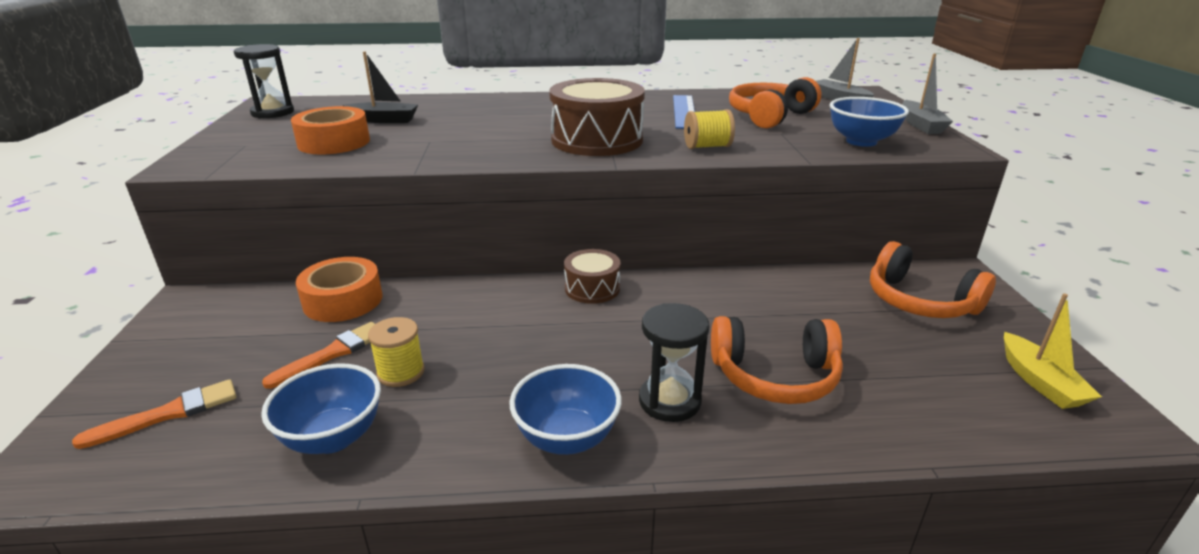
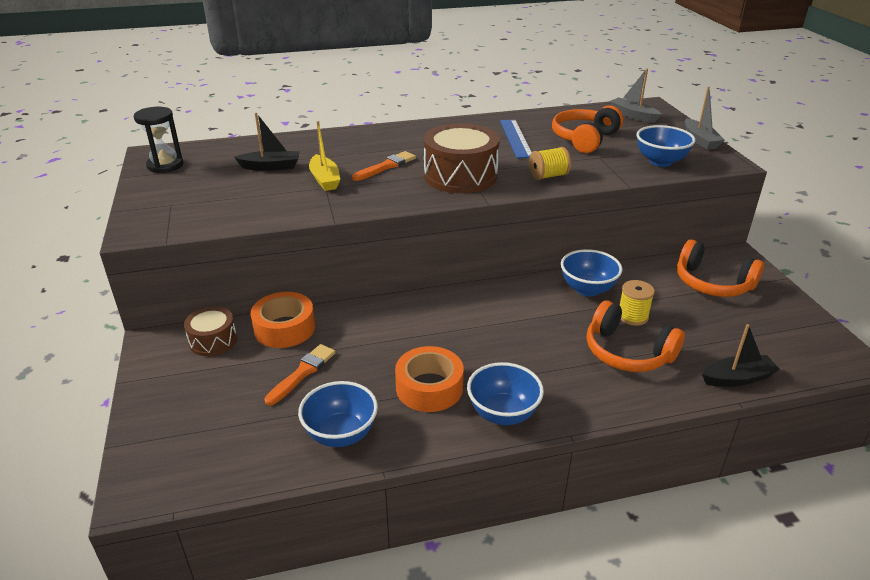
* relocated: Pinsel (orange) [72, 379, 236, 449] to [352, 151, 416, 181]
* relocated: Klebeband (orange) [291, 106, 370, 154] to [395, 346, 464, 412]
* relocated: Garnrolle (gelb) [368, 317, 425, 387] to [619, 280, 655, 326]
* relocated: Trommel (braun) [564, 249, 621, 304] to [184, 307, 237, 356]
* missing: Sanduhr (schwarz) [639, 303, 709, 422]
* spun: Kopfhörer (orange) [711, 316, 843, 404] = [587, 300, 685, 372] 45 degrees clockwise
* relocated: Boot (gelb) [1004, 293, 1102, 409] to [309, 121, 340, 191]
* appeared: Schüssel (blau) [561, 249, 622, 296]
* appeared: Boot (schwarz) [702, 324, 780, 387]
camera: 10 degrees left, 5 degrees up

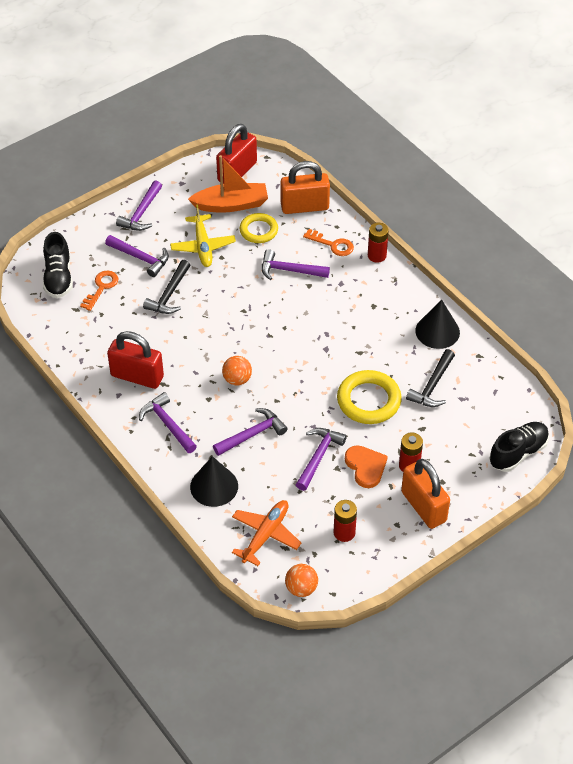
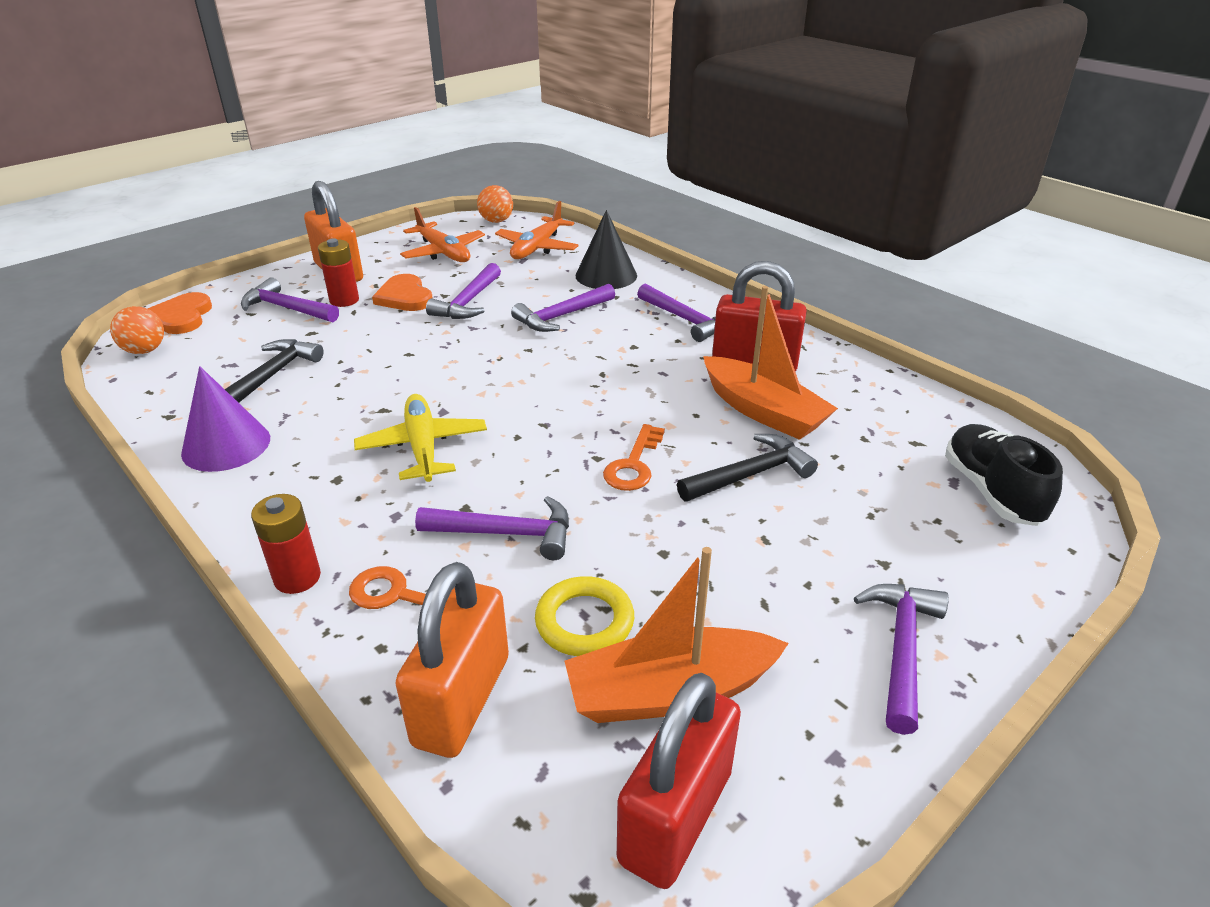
* relocated: Schlüssel (orange) [80, 271, 118, 311] to [603, 424, 665, 491]
* relocated: Hammer (lila) [105, 235, 169, 277] to [241, 277, 339, 322]
* spun: Hammer (schwarz) [143, 260, 190, 314] = [677, 434, 818, 502] 45 degrees clockwise
* relocated: Flugzeug (gelb) [170, 205, 236, 267] to [354, 394, 487, 482]
* relocated: Ball (orange) [222, 356, 252, 385] to [110, 306, 164, 354]
* spun: Vorhängeschloss (orange) [280, 161, 330, 214] = [395, 562, 509, 758] 60 degrees counterclockwise
* exchanged: Batterie (rot) [334, 500, 357, 542] to Flugzeug (orange) [400, 207, 485, 262]
* missing: Ring (gelb) [337, 370, 402, 424]
* colour: Kegel (schwarz) [415, 300, 460, 349] to Kegel (lila) [181, 366, 270, 472]
* exchanged: Schuh (schwarz) [490, 422, 549, 472] to Herz (orange) [147, 292, 212, 334]
* appeared: Boot (orange) [703, 286, 838, 440]
camera: 175 degrees right, 15 degrees down

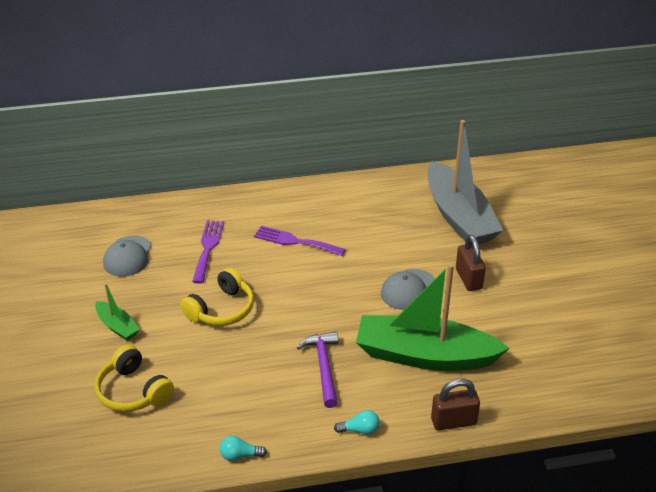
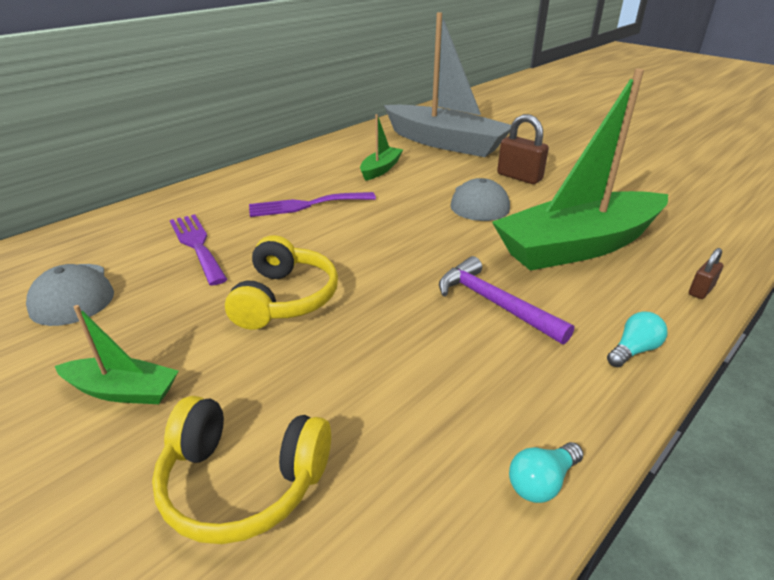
* size: Vorhängeschloss (braun) [431, 379, 480, 430] = [689, 248, 724, 299] x0.55
* appeared: Boot (grün) [360, 114, 403, 181]
camera: 35 degrees left, 5 degrees down

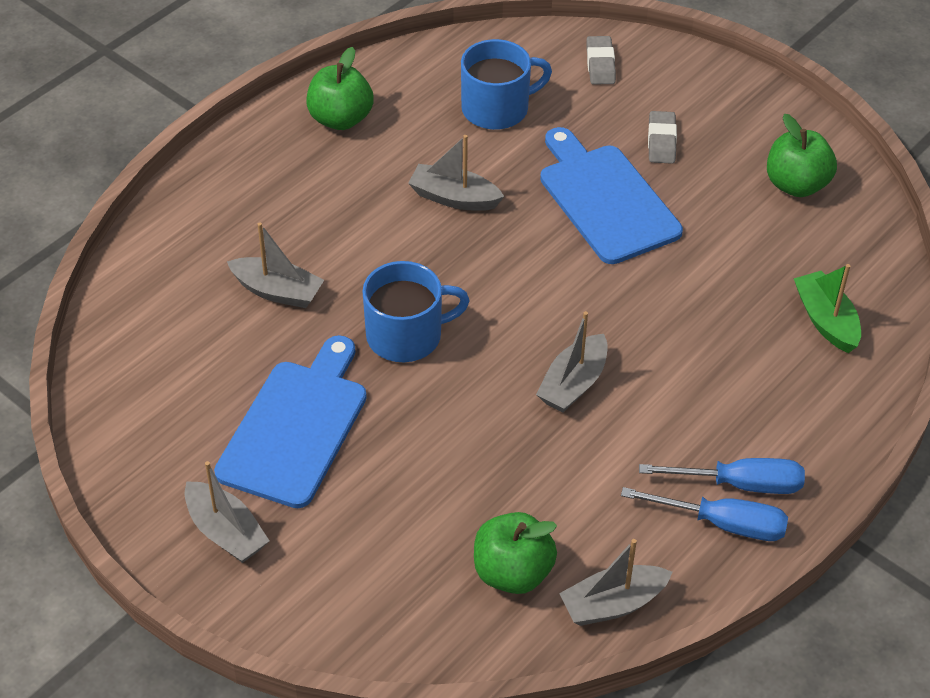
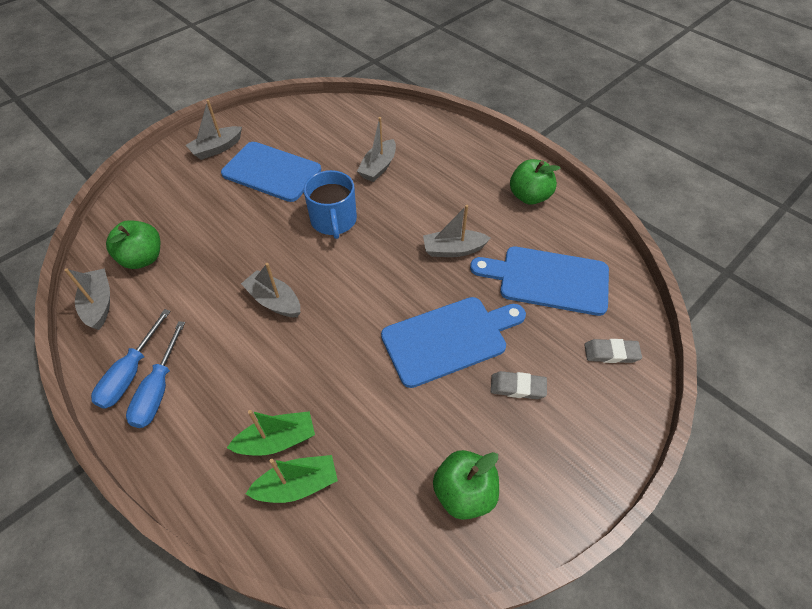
* spun: Boot (grau) [408, 135, 504, 211] = [423, 205, 491, 257] 120 degrees counterclockwise
* exchanged: Tasse (blau) [461, 39, 552, 130] to Schneidebrett (blau) [470, 247, 609, 316]
* appeared: Boot (grün) [227, 410, 315, 456]
camera: 95 degrees right, 5 degrees up

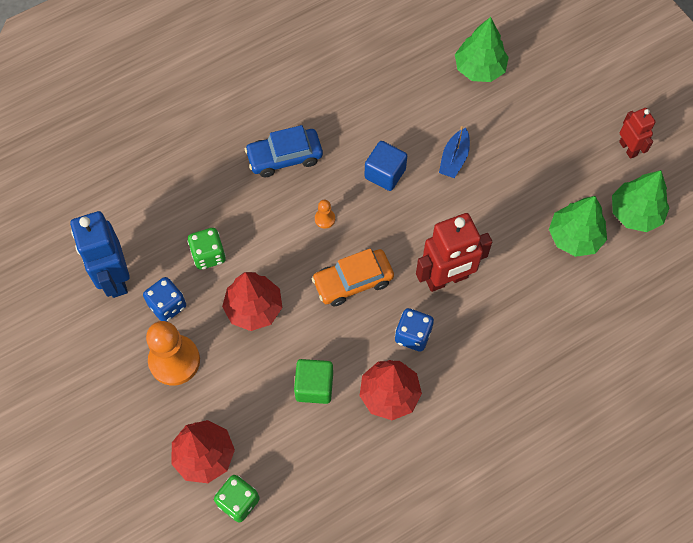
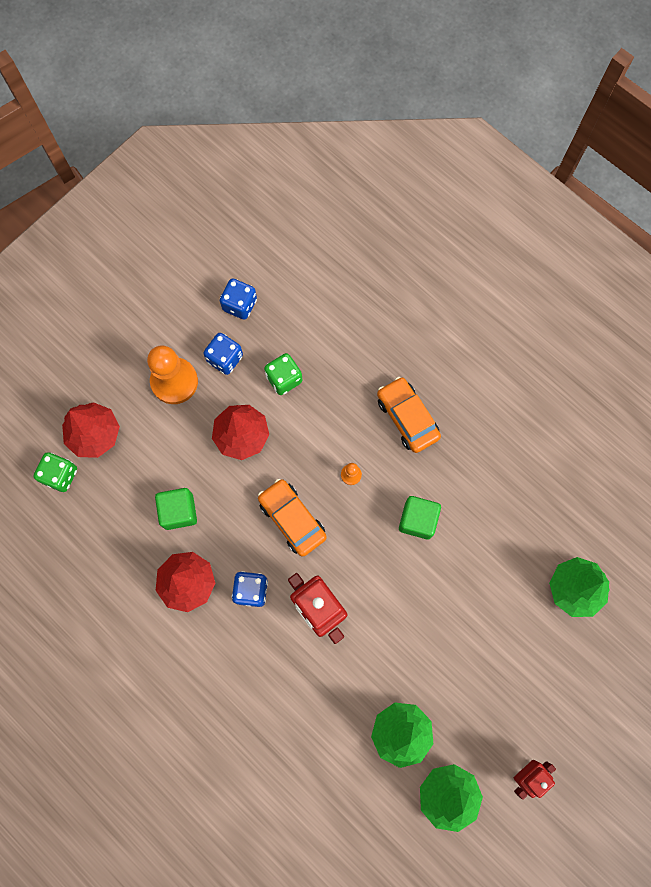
* exchanged: Roboter (blau) [70, 211, 130, 298] to Spielwürfel (blau) [220, 278, 257, 320]
* colour: Auto (blau) [245, 125, 323, 177] to Auto (orange) [377, 377, 441, 453]
* colour: Kubus (blau) [364, 141, 407, 191] to Kubus (grün) [399, 496, 441, 539]
* missing: Boot (blau) [439, 126, 470, 178]
camera: 75 degrees right, 10 degrees up

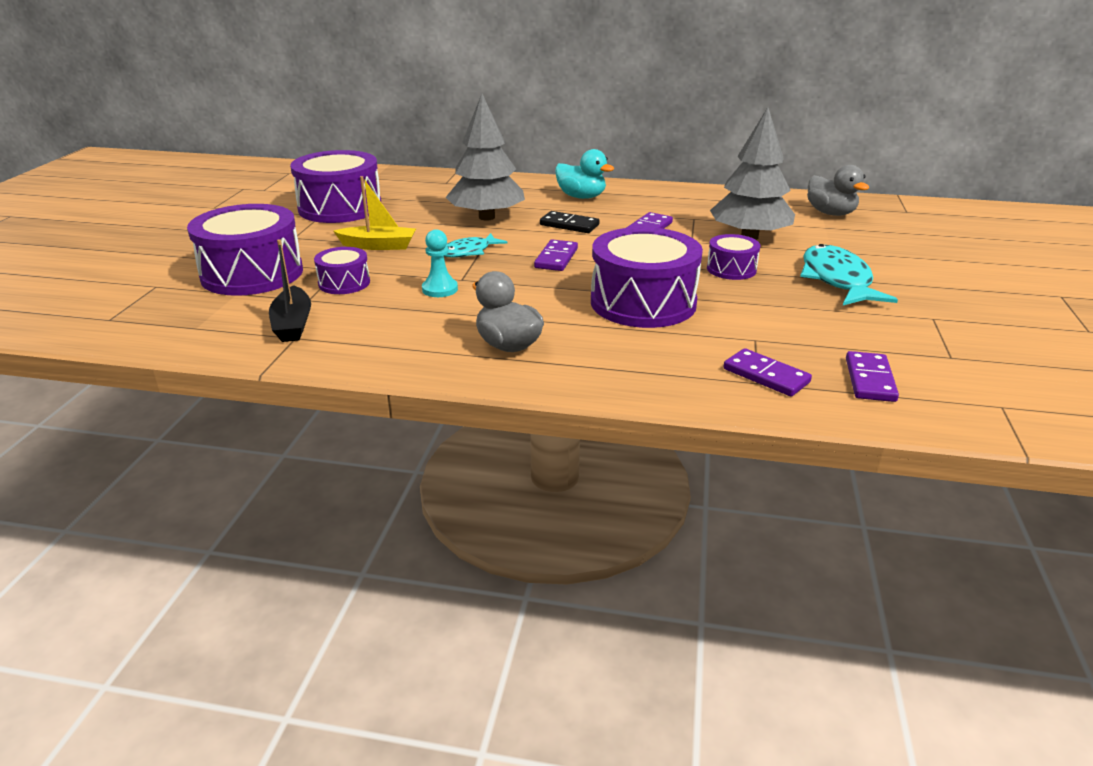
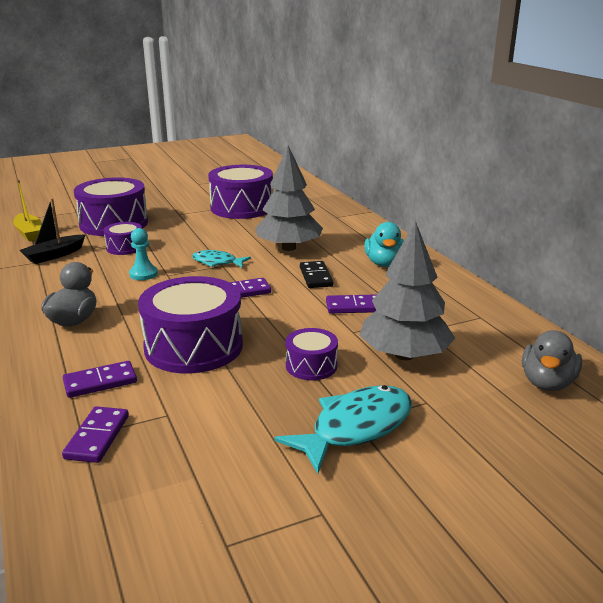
* relocated: Boot (gelb) [334, 176, 416, 250] to [13, 180, 42, 241]
* relocated: Dominostein (lila) [846, 351, 899, 402] to [63, 361, 137, 398]
camera: 55 degrees right, 5 degrees down

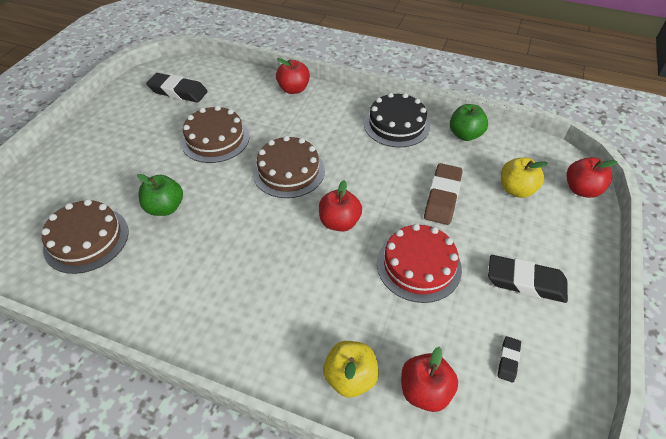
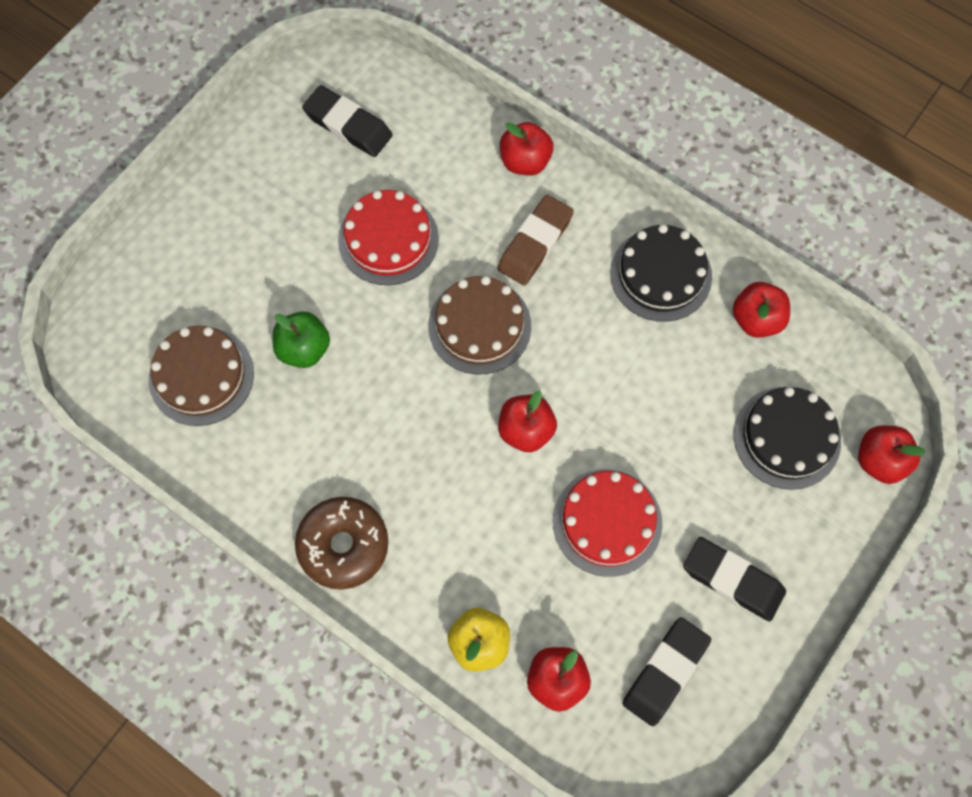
* colour: Kuchen (braun) [181, 105, 250, 163] to Kuchen (rot) [338, 190, 439, 285]
* relocated: Radiergummi (braun) [424, 163, 463, 225] to [498, 195, 574, 285]
* colour: Apfel (grün) [450, 104, 488, 141] to Apfel (rot) [733, 282, 790, 338]
* size: Radiergummi (schwarz) [497, 336, 521, 383] = [622, 617, 711, 726] x2.04
* exchanged: Apfel (gelb) [501, 158, 548, 198] to Kuchen (schwarz) [734, 387, 841, 490]
* appeared: Donut (braun) [295, 497, 389, 589]
camera: 15 degrees right, 20 degrees up

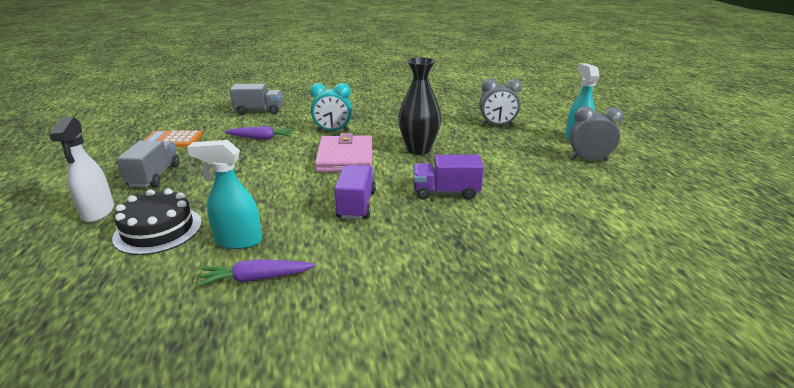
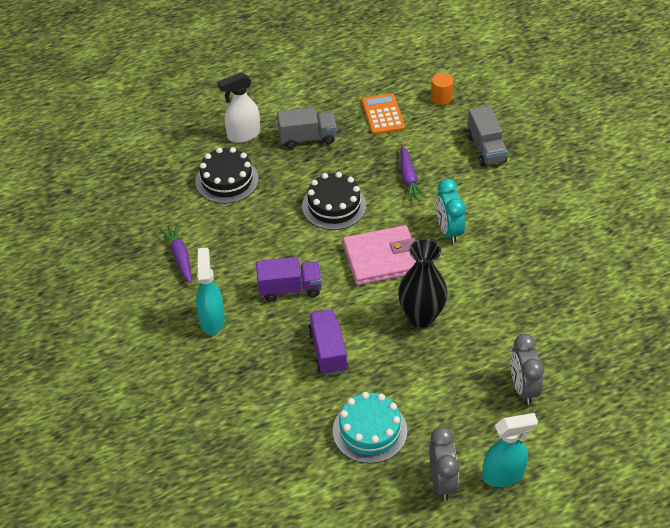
* relocated: Sprühflasche (türkis) [187, 140, 262, 249] to [196, 248, 225, 335]
* appeared: Kuchen (schwarz) [302, 172, 366, 230]
* appeared: Kuchen (türkis) [333, 392, 407, 464]
* appeared: Vollzylinder (orange) [431, 73, 453, 105]
camera: 80 degrees right, 20 degrees up

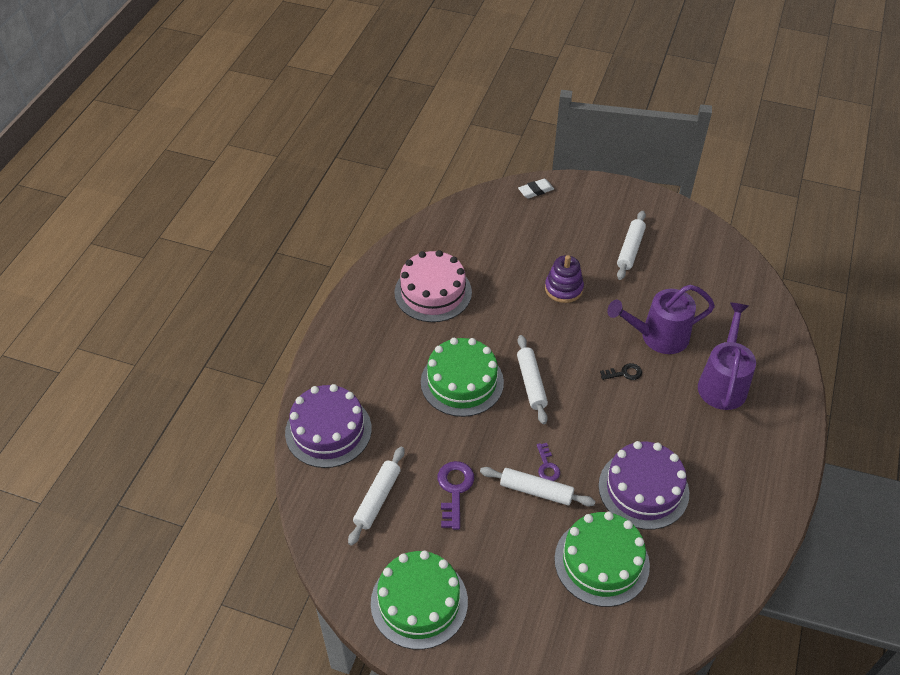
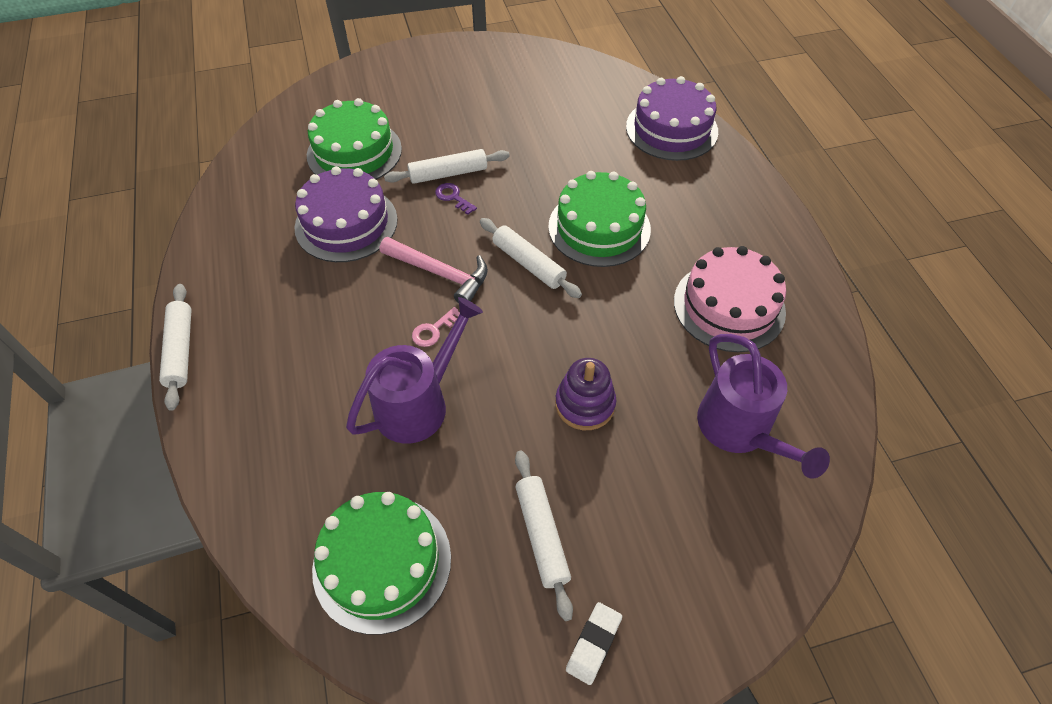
* relocated: Nudelholz (weiß) [348, 447, 404, 546] to [159, 284, 192, 411]
* relocated: Kuchen (grün) [371, 551, 468, 650] to [312, 492, 451, 635]
* missing: Schlüssel (lila) [438, 461, 474, 530]
* relocated: Radiergummi (weiß) [518, 179, 554, 199] to [566, 602, 622, 685]
* colour: Schlüssel (schwarz) [600, 363, 642, 380] to Schlüssel (rosa) [412, 307, 460, 347]
* relocated: Gießkanne (lila) [698, 302, 756, 410] to [697, 334, 830, 479]
* appeared: Hammer (rosa) [380, 237, 488, 303]
camera: 145 degrees right, 5 degrees up

